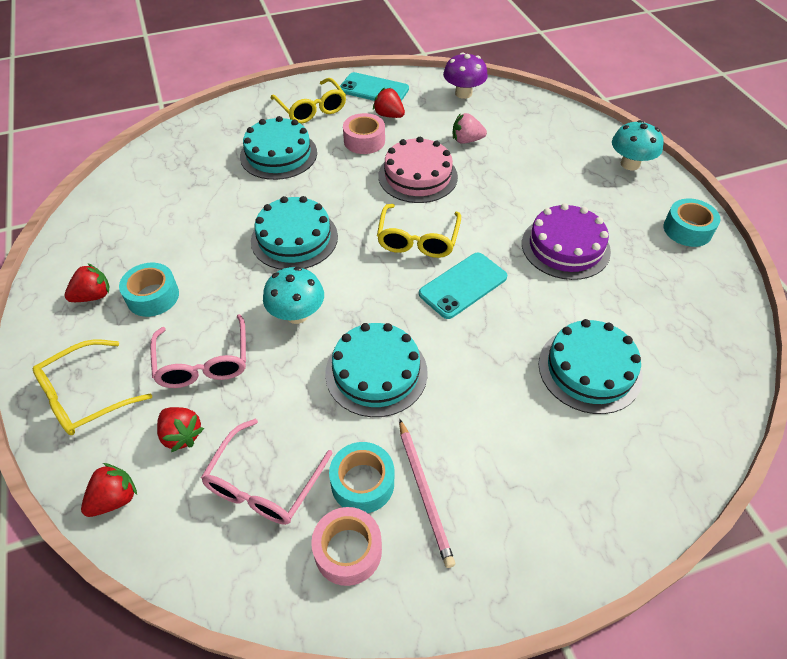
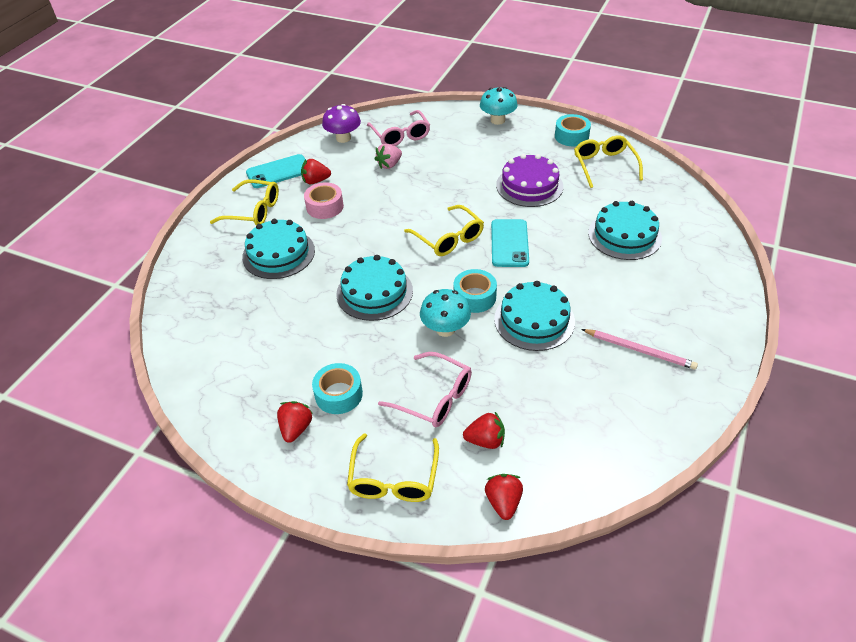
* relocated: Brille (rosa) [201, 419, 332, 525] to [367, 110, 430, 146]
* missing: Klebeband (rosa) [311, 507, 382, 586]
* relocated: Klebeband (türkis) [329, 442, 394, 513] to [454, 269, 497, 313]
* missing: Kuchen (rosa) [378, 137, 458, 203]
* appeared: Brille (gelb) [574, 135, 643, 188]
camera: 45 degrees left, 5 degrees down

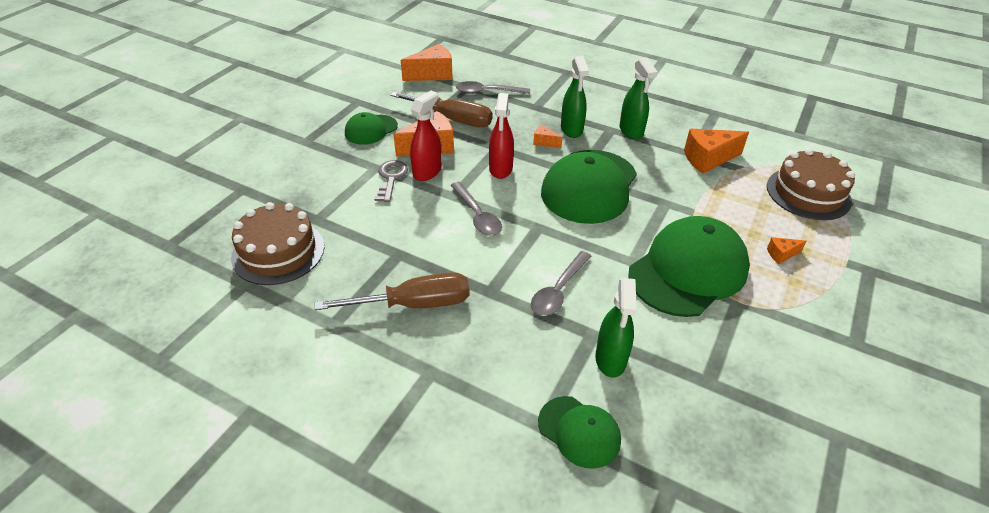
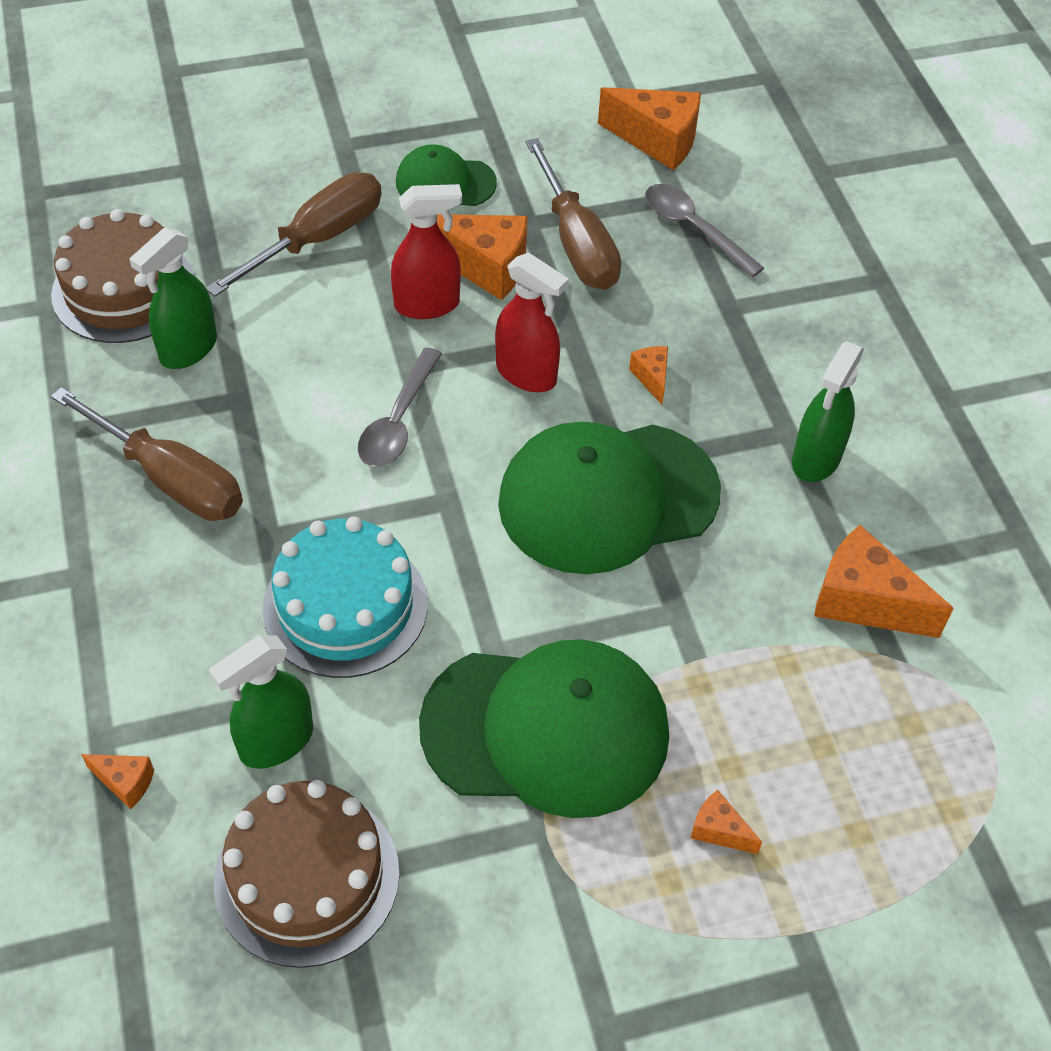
* missing: Schlüssel (grau) [374, 160, 408, 202]
* spun: Sprühflasche (rot) [489, 93, 514, 179] = [495, 253, 569, 392] 105 degrees counterclockwise
* exchanged: Löffel (grau) [531, 251, 591, 316] to Kuchen (türkis) [262, 516, 428, 678]
* exchanged: Kappe (grün) [538, 396, 621, 469] to Käse (orange) [81, 754, 154, 809]
* relocated: Sprühflasche (grün) [561, 56, 589, 138] to [129, 228, 217, 369]
* relocated: Kuchen (braun) [767, 148, 855, 220] to [214, 780, 400, 968]
* appeared: Schraubenzieher (braun) [206, 172, 382, 297]
camera: 45 degrees right, 10 degrees up

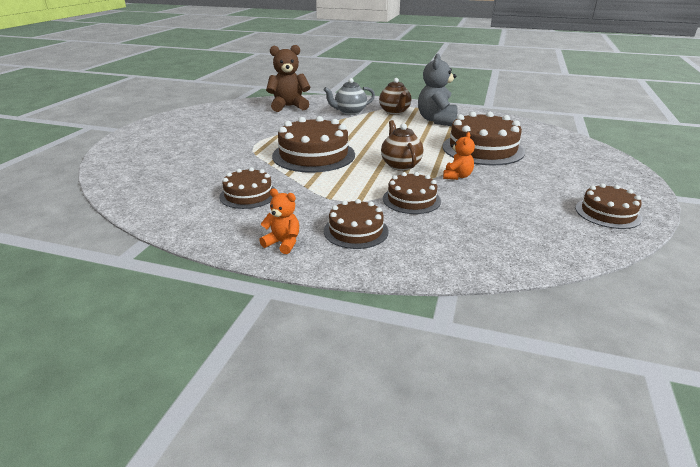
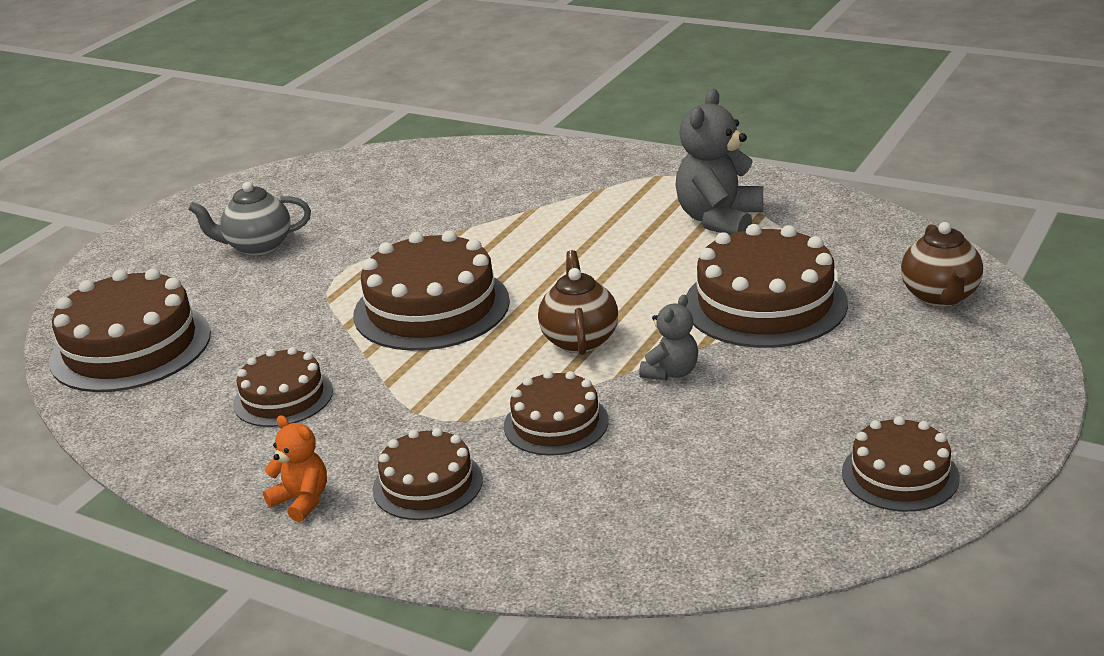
* missing: Teddybär (braun) [266, 45, 310, 112]
* relocated: Teekanne (grau) [324, 78, 375, 115] to [188, 182, 311, 256]
* relocated: Teekanne (braun) [379, 78, 411, 115] to [901, 222, 983, 307]
* colour: Teddybär (orange) [443, 132, 475, 180] to Teddybär (grau) [639, 295, 698, 381]
* appeared: Kuchen (braun) [49, 268, 211, 392]
camera: 15 degrees right, 0 degrees up

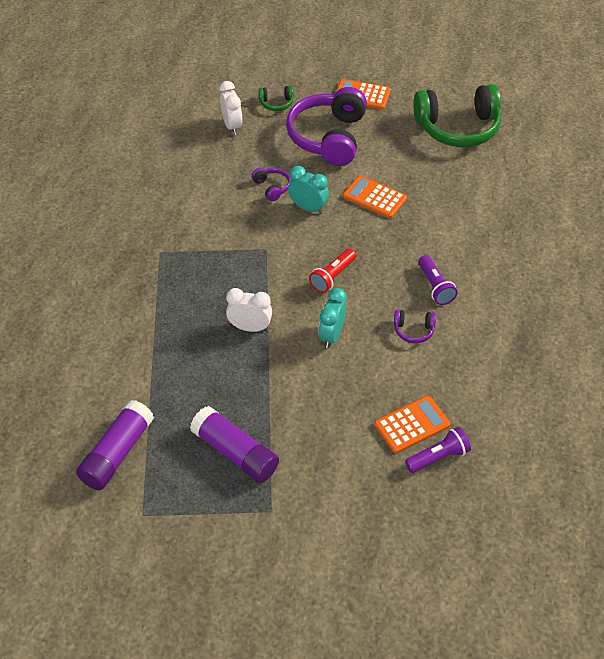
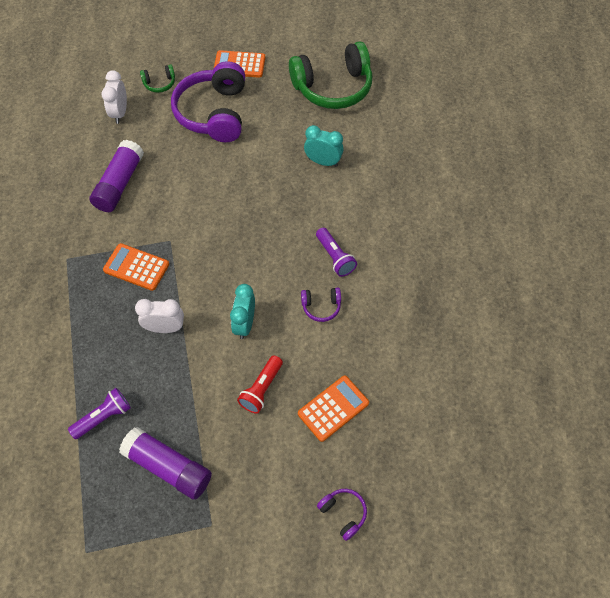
* relocated: Klebestift (lila) [76, 400, 154, 490] to [89, 140, 144, 212]
* spun: Wecker (weiß) [220, 81, 242, 135] = [101, 70, 127, 124] 150 degrees counterclockwise
* relocated: Kopfhörer (lila) [251, 168, 291, 201] to [317, 489, 367, 541]
* relocated: Wecker (türkis) [288, 166, 329, 214] to [304, 125, 343, 167]
* relocated: Taschenlampe (rot) [309, 249, 356, 293] to [237, 356, 283, 414]
* relocated: Taschenrechner (orange) [343, 175, 407, 219] to [103, 243, 169, 291]
* relocated: Taschenlampe (lila) [405, 427, 471, 473] to [68, 388, 131, 439]
camera: 10 degrees left, 10 degrees up

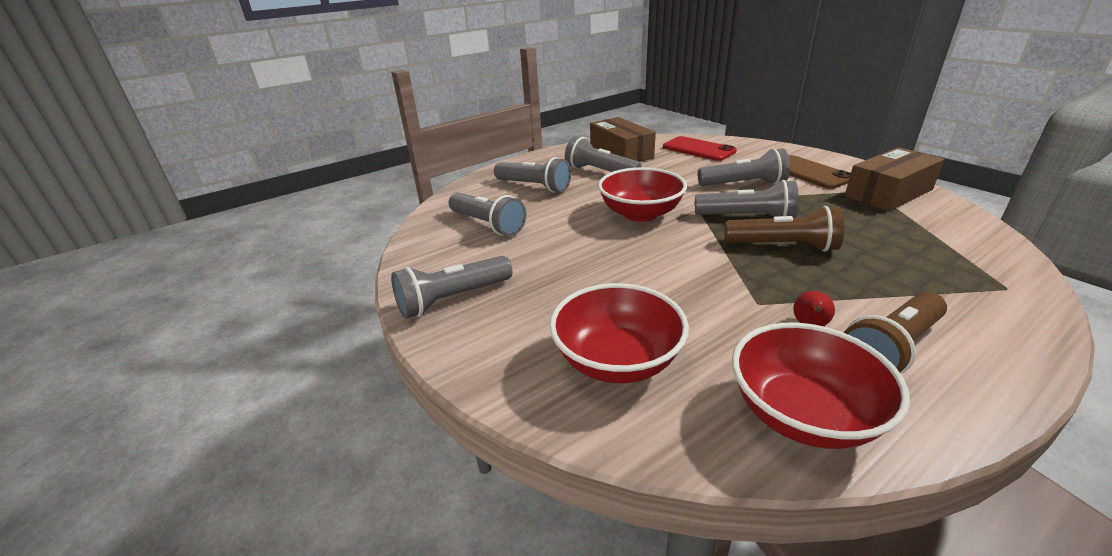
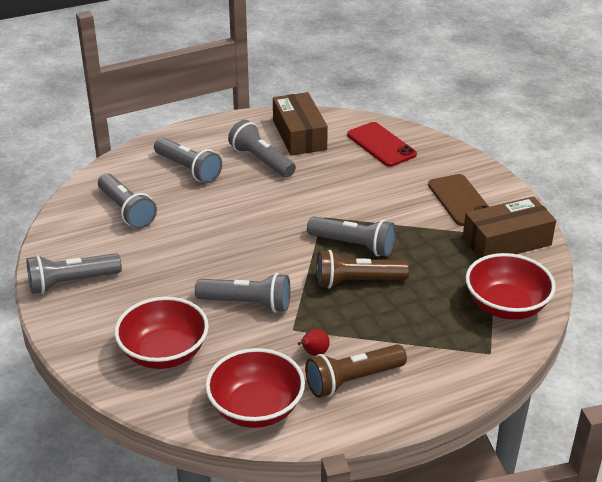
* relocated: Schüssel (rot) [598, 167, 687, 222] to [466, 253, 556, 320]
* relocated: Taschenlampe (grau) [698, 148, 790, 186] to [195, 273, 290, 313]
* spun: Taschenlampe (braun) [725, 206, 844, 252] = [316, 250, 409, 289] 150 degrees clockwise
camera: 10 degrees right, 5 degrees up

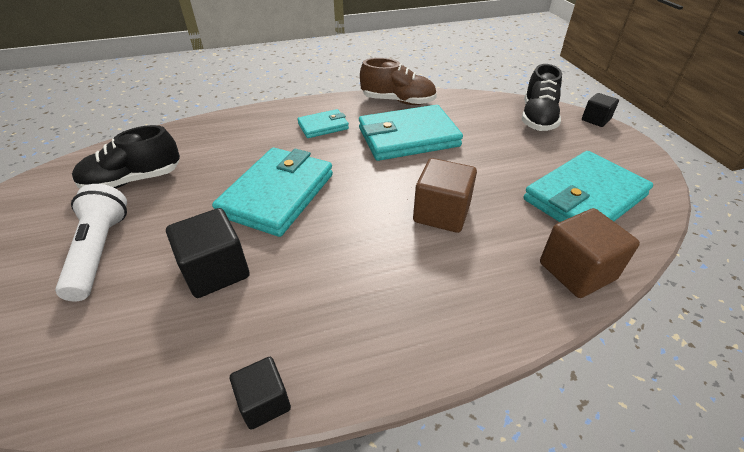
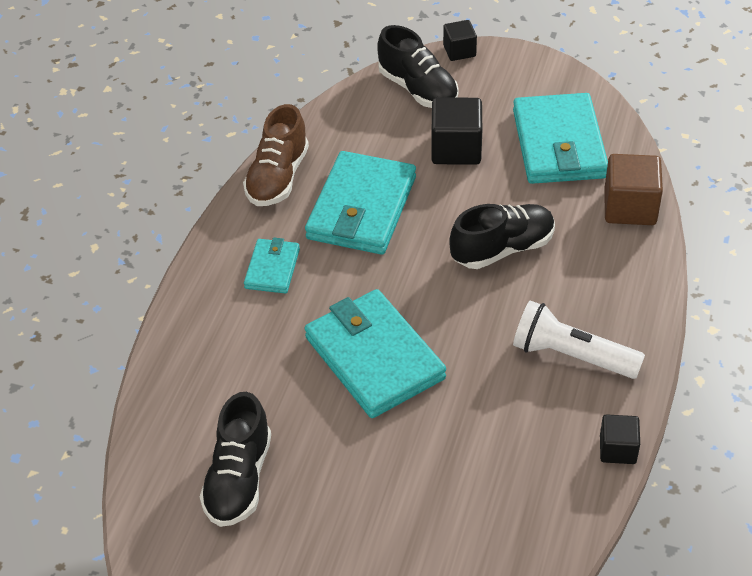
* relocated: Taschenlampe (weiß) [55, 184, 127, 301] to [513, 300, 645, 379]
* relocated: Kubus (schwarz) [166, 208, 250, 298] to [431, 97, 482, 165]
* spun: Schuh (braun) [360, 58, 437, 105] = [243, 104, 309, 206] 150 degrees clockwise
* exchanged: Kubus (braun) [413, 158, 477, 233] to Schuh (schwarz) [449, 204, 555, 269]
camera: 55 degrees left, 5 degrees up

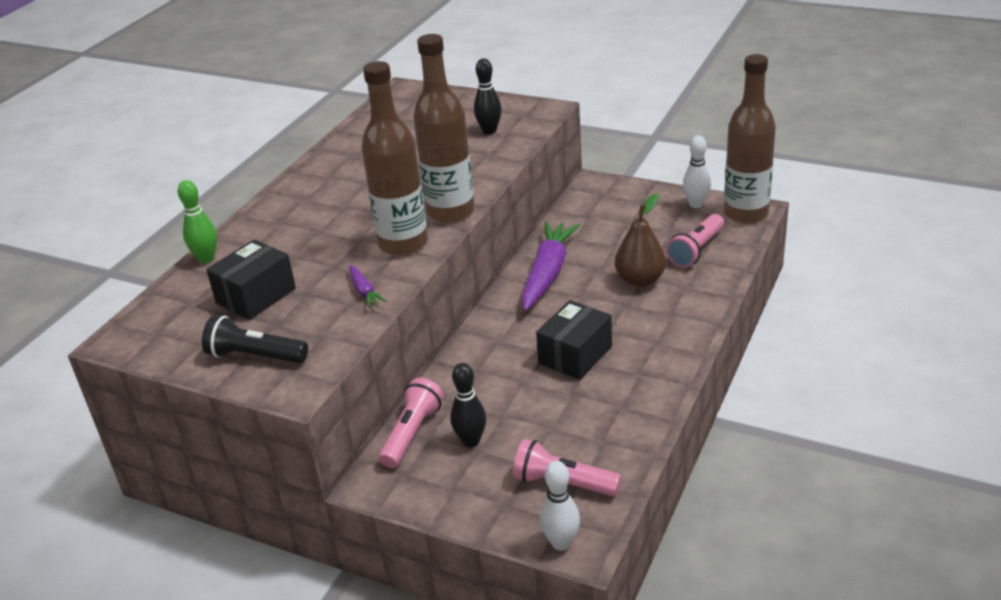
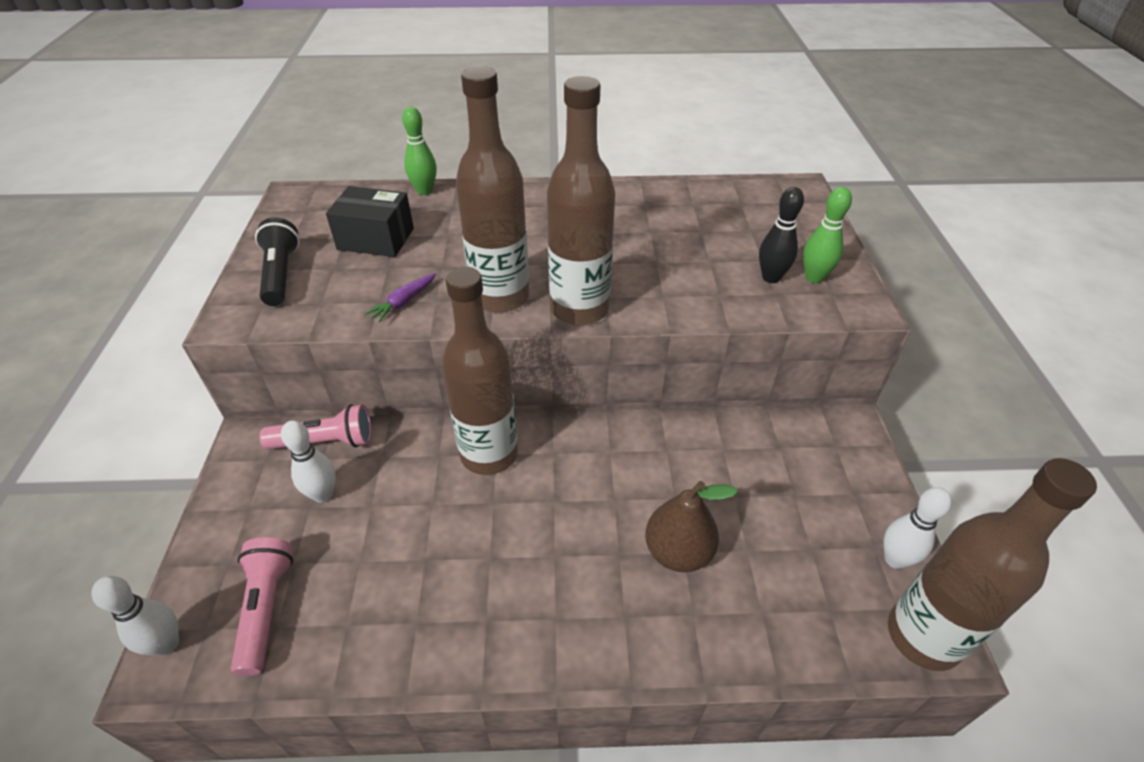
* colour: Bowlingkegel (schwarz) [450, 363, 486, 447] to Bowlingkegel (weiß) [281, 420, 336, 503]
* missing: Karotte (lila) [522, 221, 580, 311]
* missing: Schachtel (schwarz) [536, 300, 612, 380]
* missing: Taschenlampe (rosa) [666, 214, 724, 268]
* appeared: Flasche (braun) [442, 267, 518, 475]
* appeared: Bowlingkegel (grün) [803, 187, 852, 283]
camera: 60 degrees right, 10 degrees up

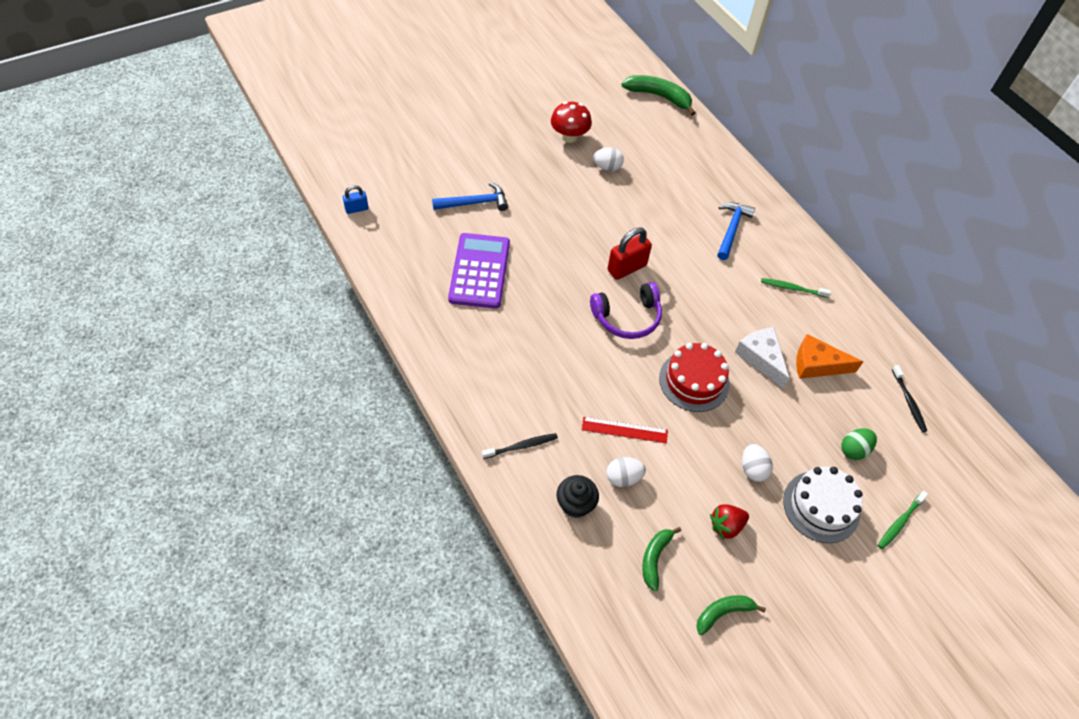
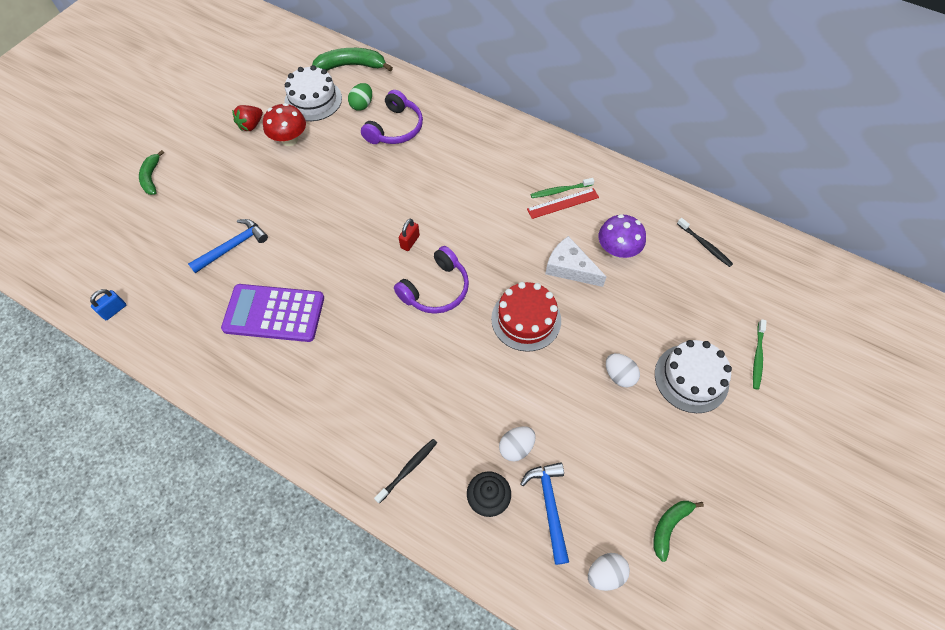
* spun: Taschenrechner (lila) [448, 233, 510, 309] = [221, 284, 324, 342] 60 degrees counterclockwise
* relocated: Lineal (rot) [582, 417, 668, 443] to [527, 188, 599, 219]
* relocated: Ei (weiß) [593, 147, 624, 171] to [588, 553, 630, 591]
* size: Vorhängeschloss (rot) [608, 227, 652, 280] = [399, 219, 420, 251] x0.58
* relocated: Banane (grün) [642, 527, 681, 591] to [139, 150, 164, 195]
* relocated: Erdbeere (rot) [710, 504, 749, 539] to [232, 105, 263, 131]
* relocated: Hammer (blau) [717, 202, 755, 260] to [520, 462, 569, 565]
* exchanged: Käse (orange) [796, 334, 863, 379] to Pilz (lila) [598, 214, 646, 258]
* relocated: Ei (grün) [842, 428, 877, 460] to [348, 83, 372, 111]
* appeared: Kuchen (weiß) [284, 65, 342, 121]
* appeared: Kopfhörer (lila) [361, 90, 423, 144]
camera: 25 degrees left, 5 degrees up

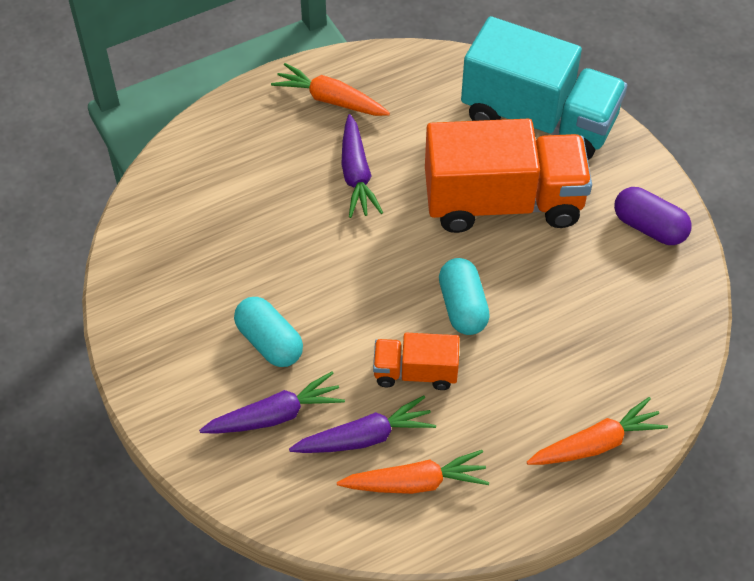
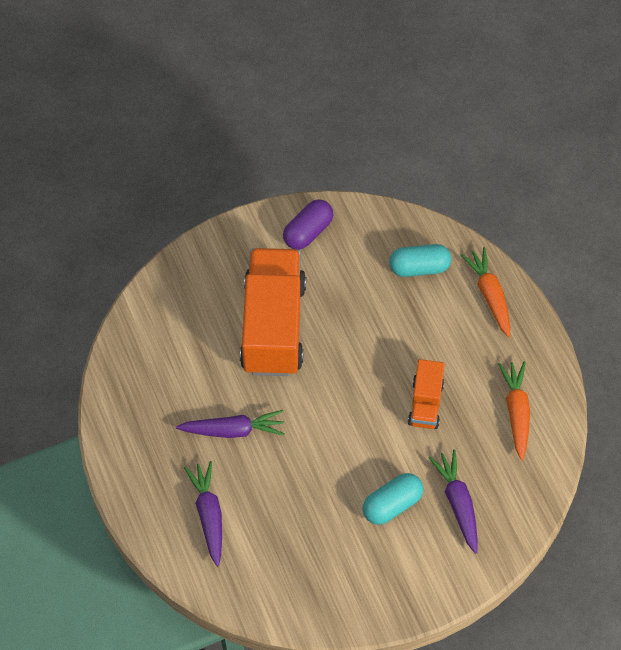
* missing: Karotte (orange) [271, 63, 390, 116]
* relocated: Karotte (lila) [289, 395, 436, 453] to [184, 461, 222, 567]
* relocated: Kapsel (türkis) [439, 258, 490, 335] to [389, 244, 451, 277]
* missing: Lastwagen (türkis) [461, 16, 627, 160]
camera: 85 degrees left, 5 degrees up

